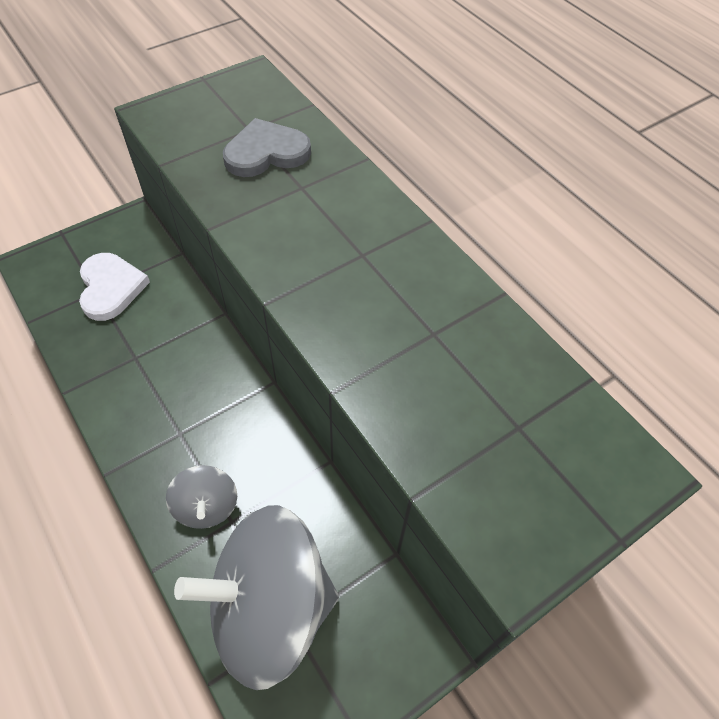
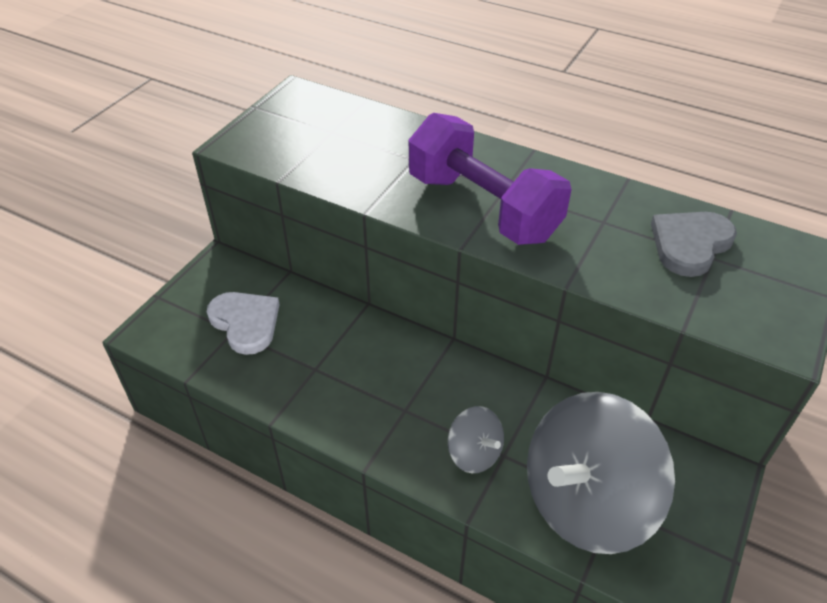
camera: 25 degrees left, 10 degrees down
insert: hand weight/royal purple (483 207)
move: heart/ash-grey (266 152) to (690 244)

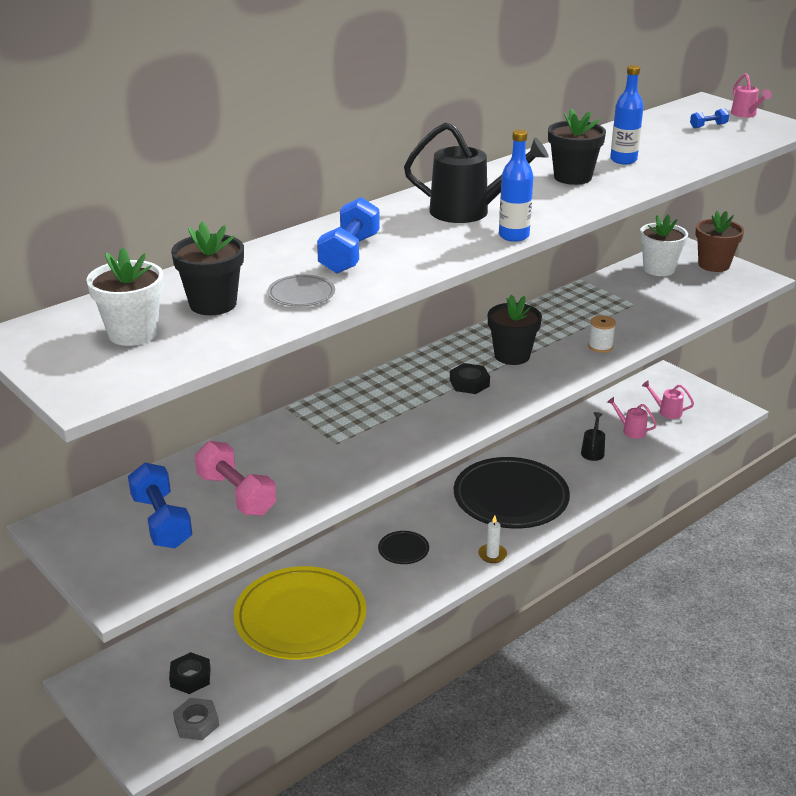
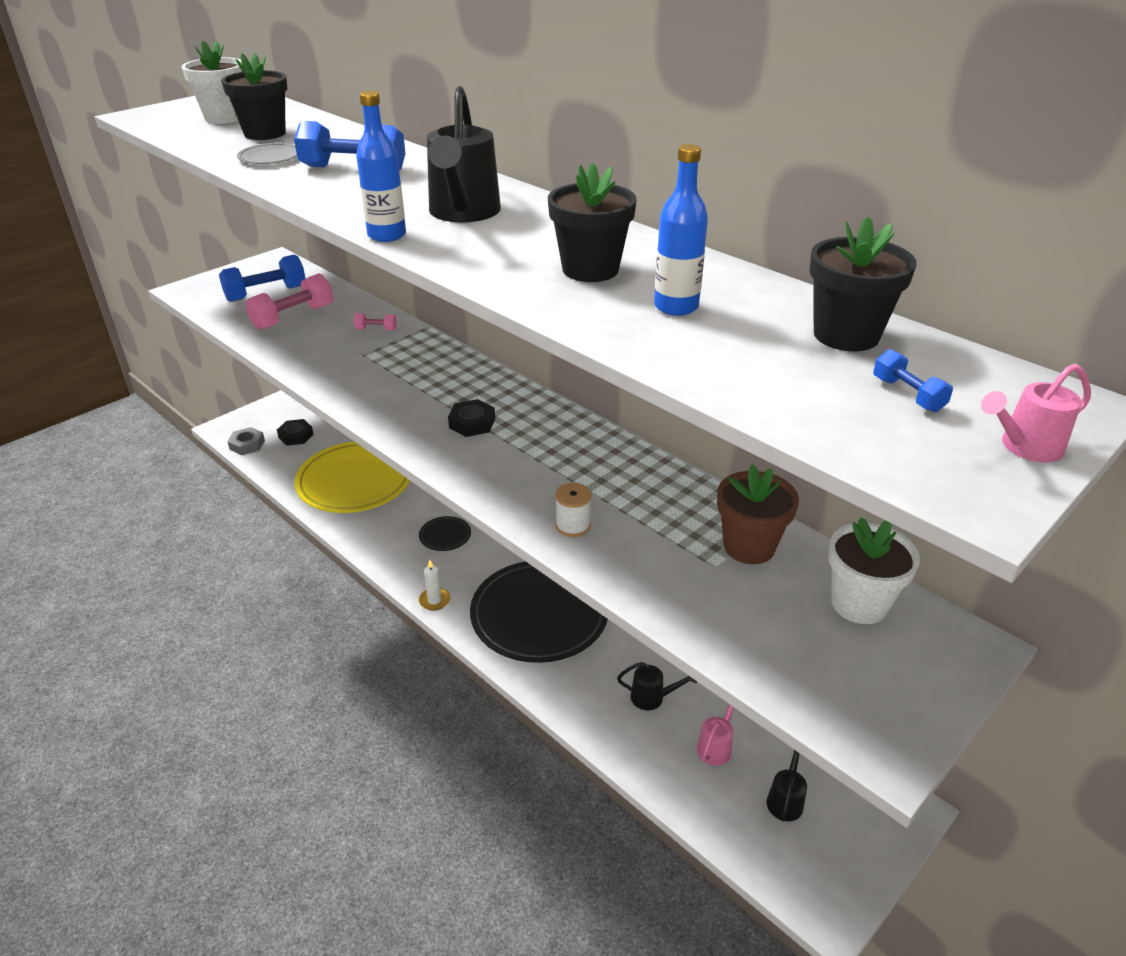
camera: 85 degrees right, 5 degrees up
insert: hand weight/pink (376 329)
move: plant pot/russet (714 265) to (749 546); plant pot/jet-black (512 355) to (846 335)
recolor: sprinkling can/pink (666 411) to sprinkling can/jet-black (786 799)

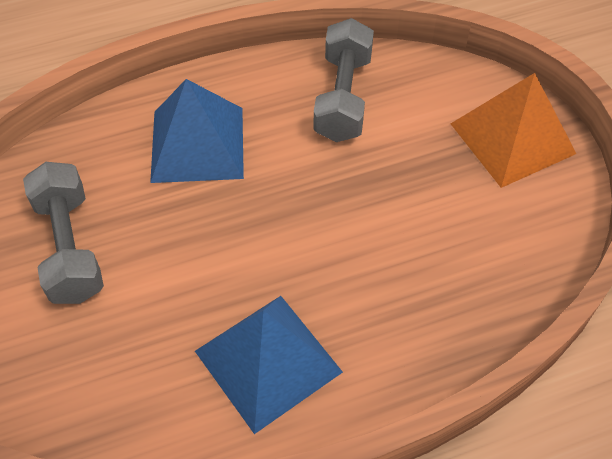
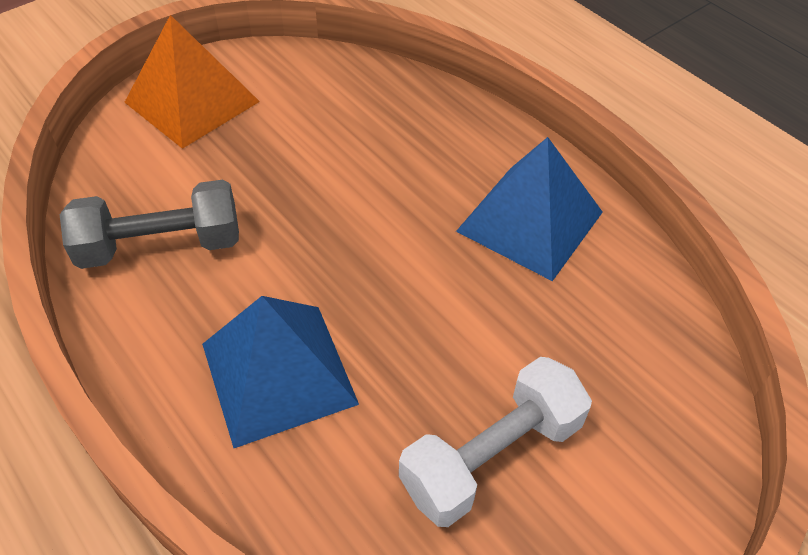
camera: 110 degrees left, 5 degrees down
recolor: hand weight/ash-grey (70 247) to hand weight/white (491 456)

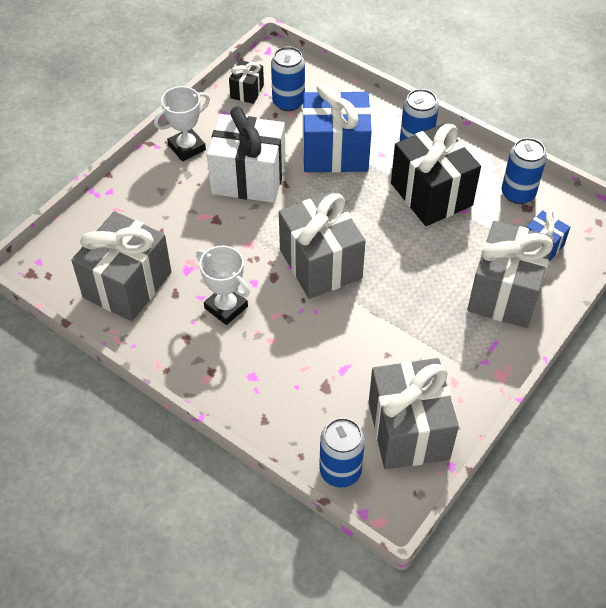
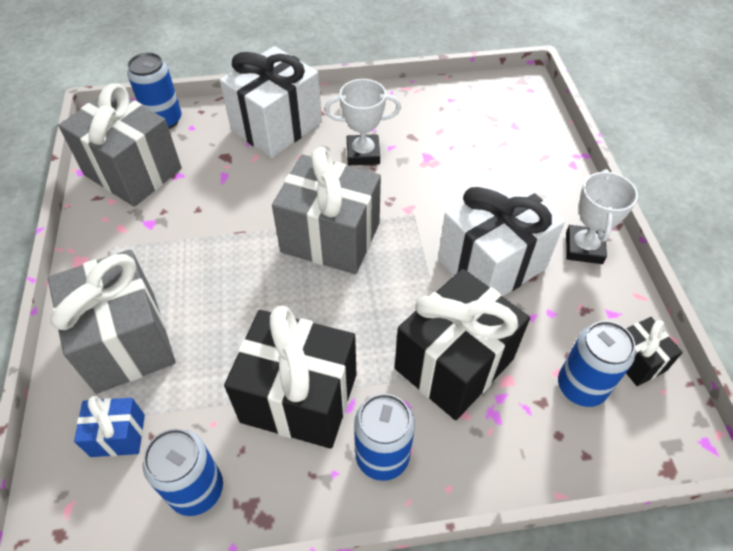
camera: 135 degrees right, 0 degrees up
delete: present/ash-grey (127 285)
insert: present/white (276 126)
recolor: present/cobalt (335 152) to present/jet-black (454 364)

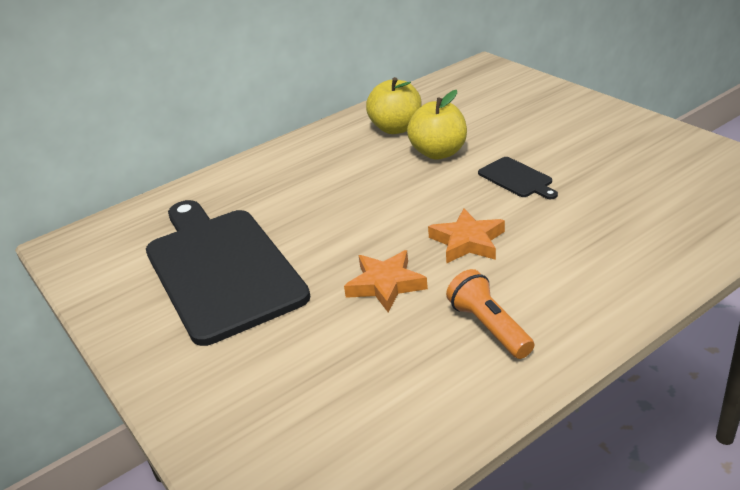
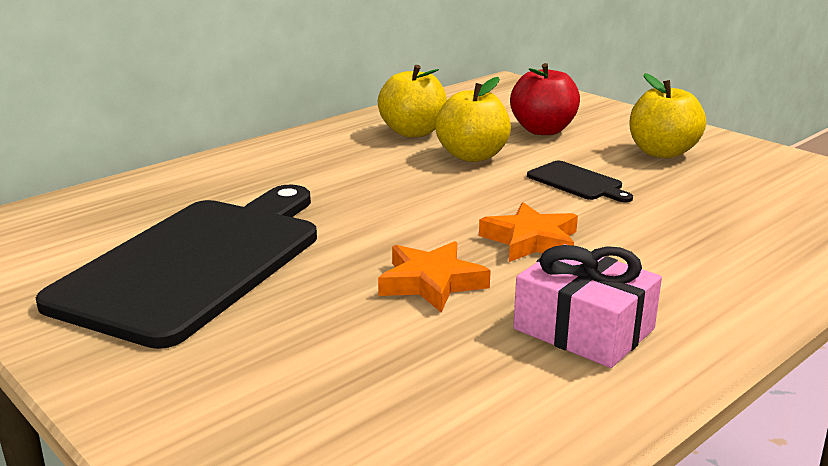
camera: 10 degrees left, 10 degrees down
insert: toy apple/red (543 130); toy apple/yellow (662 152)
replace: flashlight/orange (489 327) to present/pink (583 329)
rotate: bread board/jet-black (221 269) = (197 263) 60 degrees clockwise

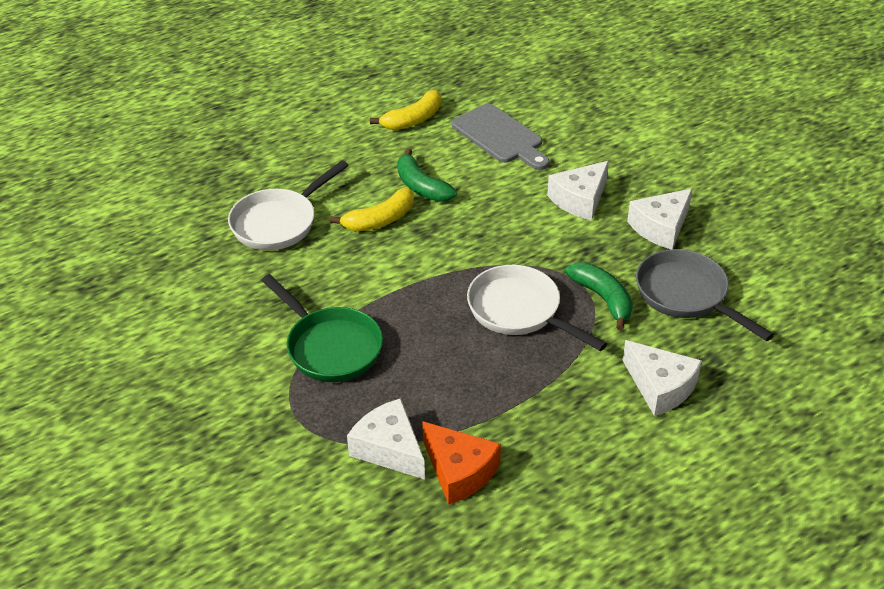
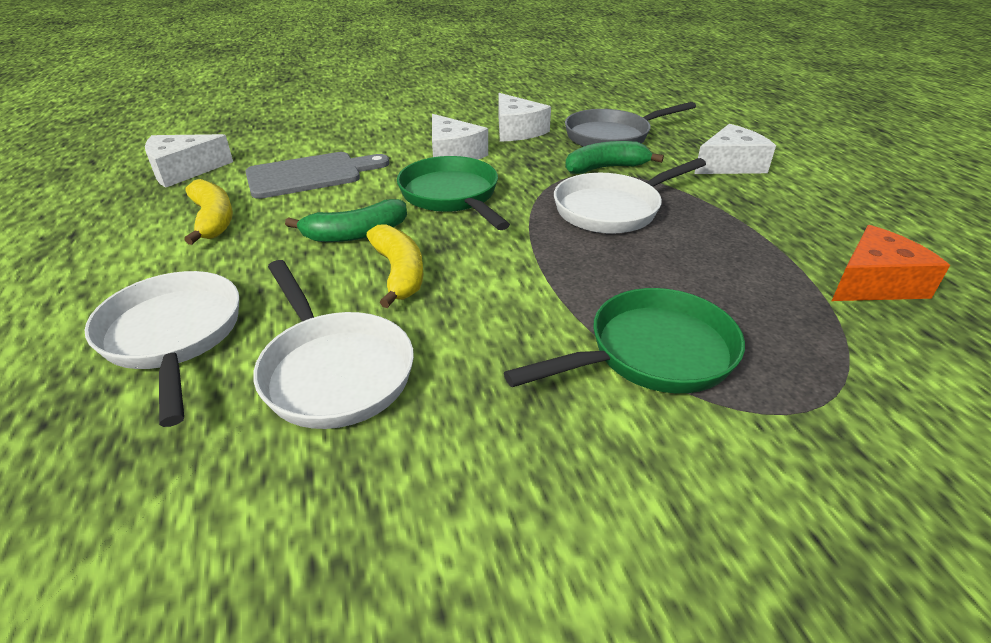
camera: 75 degrees left, 5 degrees down
insert: pan/green (452 196); pan/white (173 337)
move: cheese wedge/white (389 448) to (184 171)

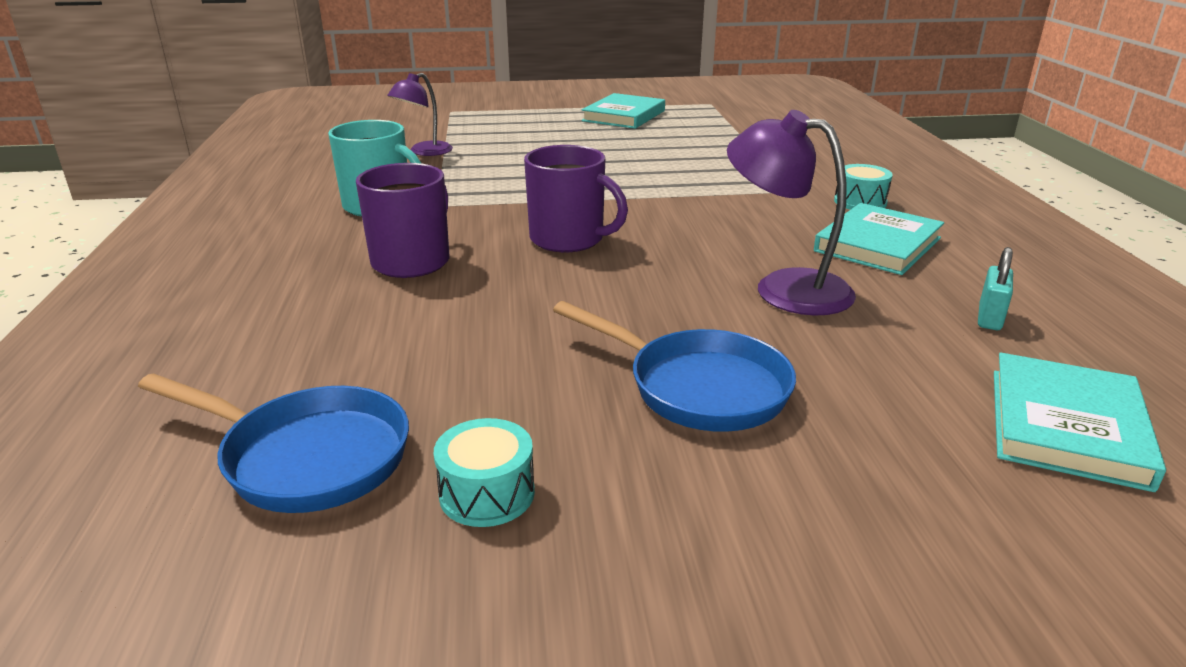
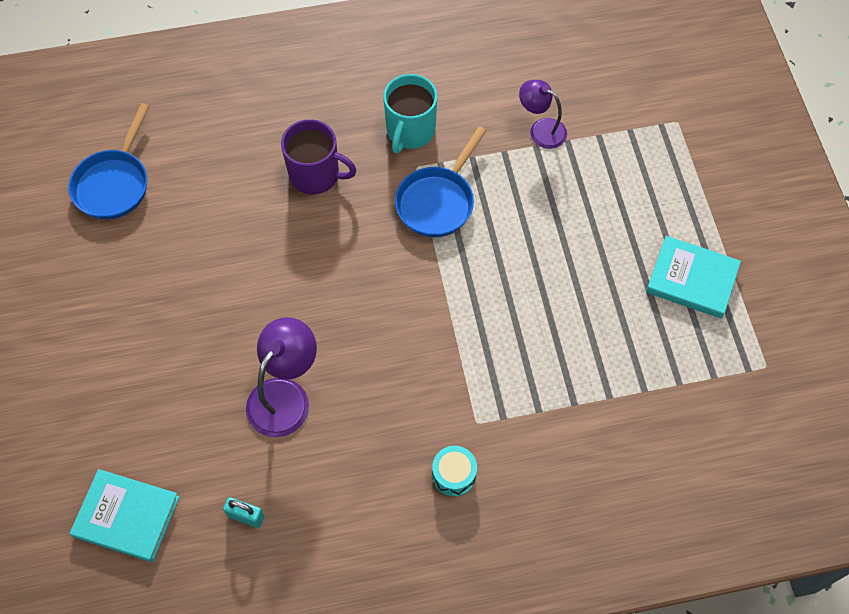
camera: 85 degrees right, 35 degrees up
delete: tea mug/royal purple (569 239); book/teal (877 244); snare drum/teal (487 493)
move: pan/cobalt (698 387) to (438 201)

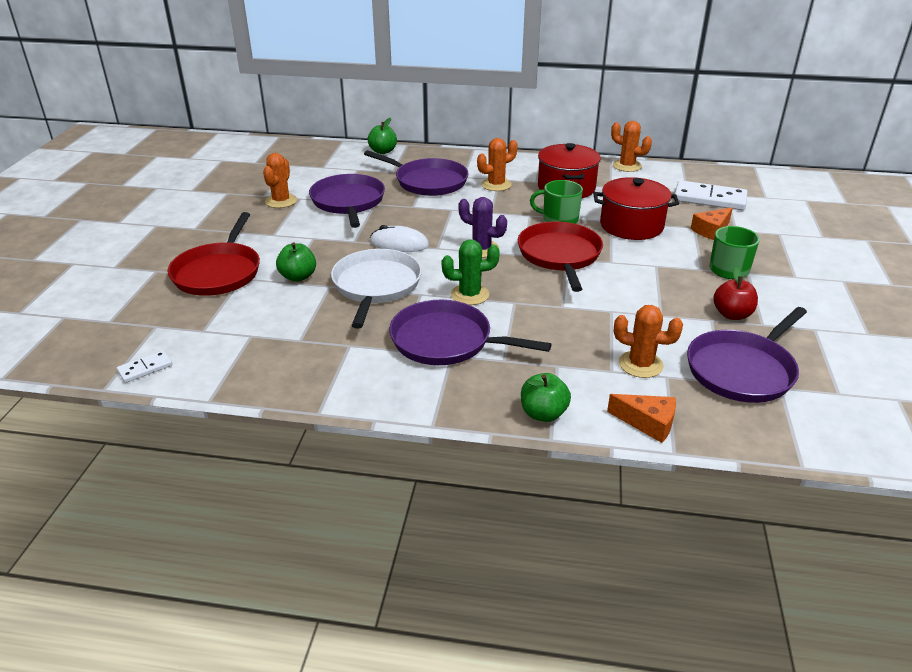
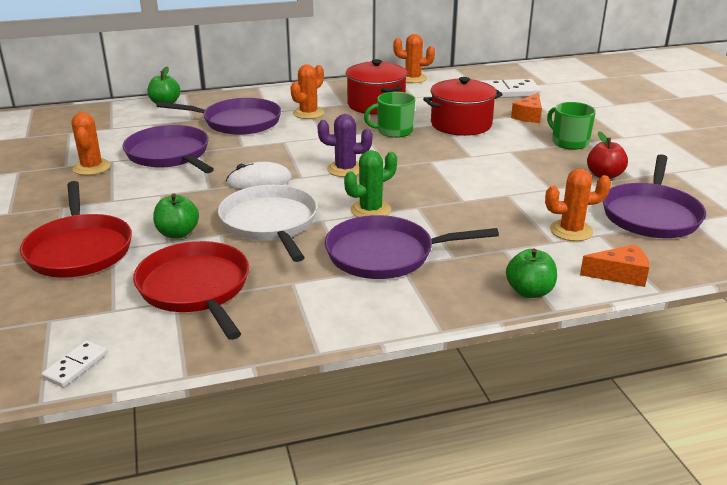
camera: 25 degrees left, 5 degrees down
move: pan/red (560 255) to (196 288)

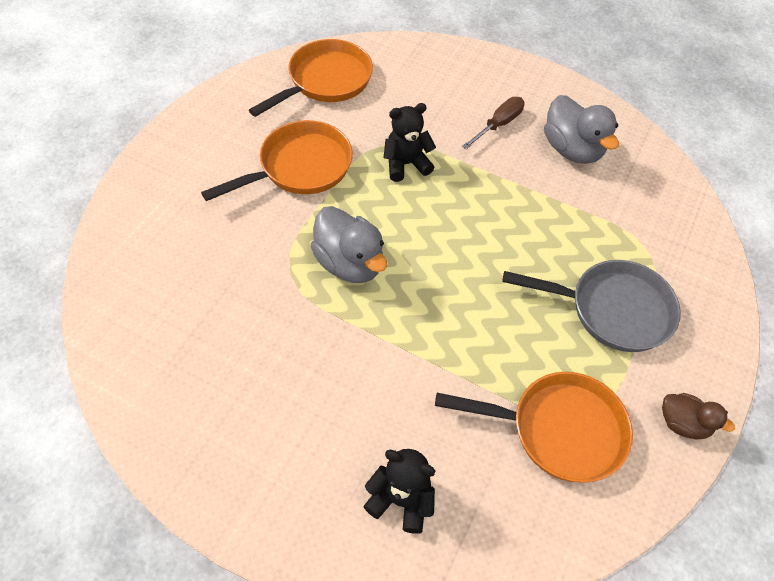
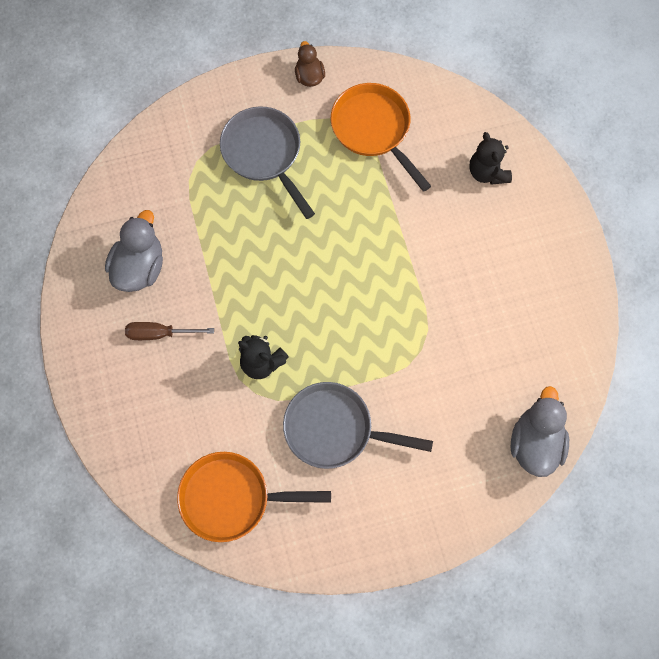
camera: 130 degrees left, 15 degrees up
move: duck/ash-grey (349 263) to (535 443)
recolor: pan/orange (300 167) to pan/ash-grey (334 429)

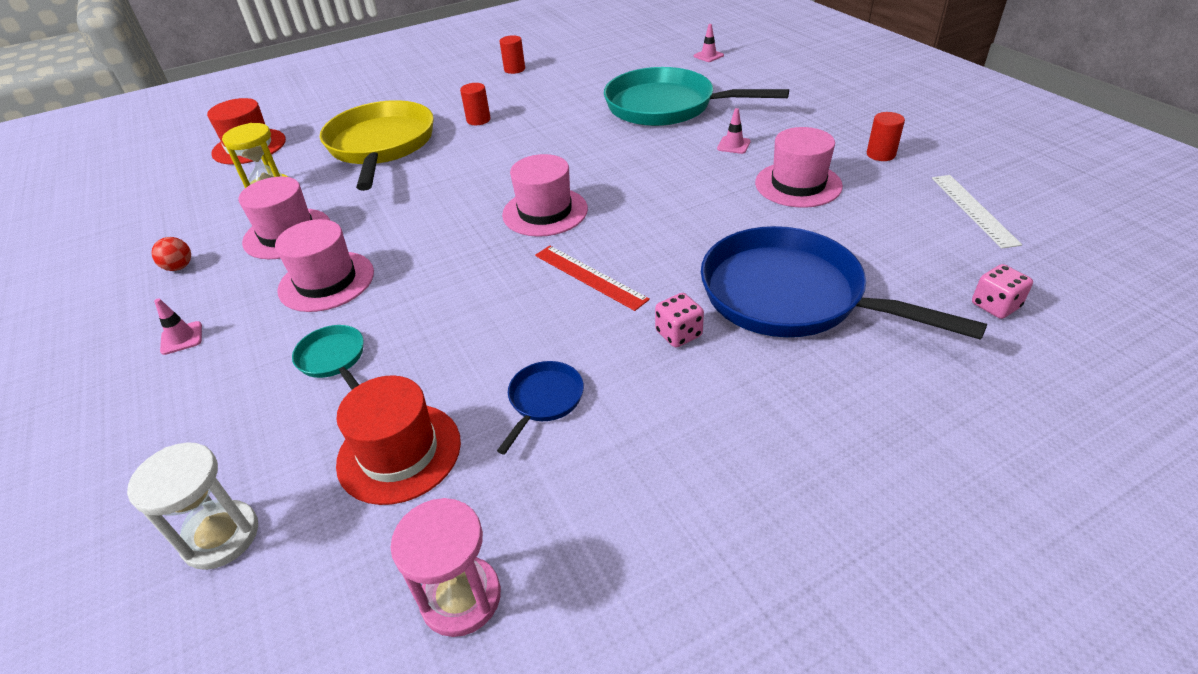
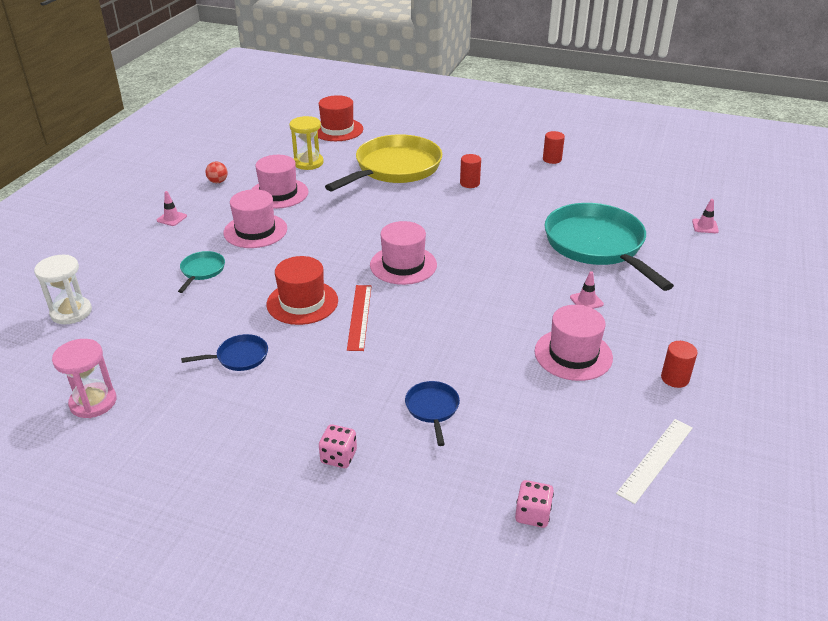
camera: 45 degrees right, 5 degrees down
move: die/pink (678 334) to (338 457); hat/red (399 452) to (302 302)
resize: pan/cobalt (791 296) = (432 409) x0.42

